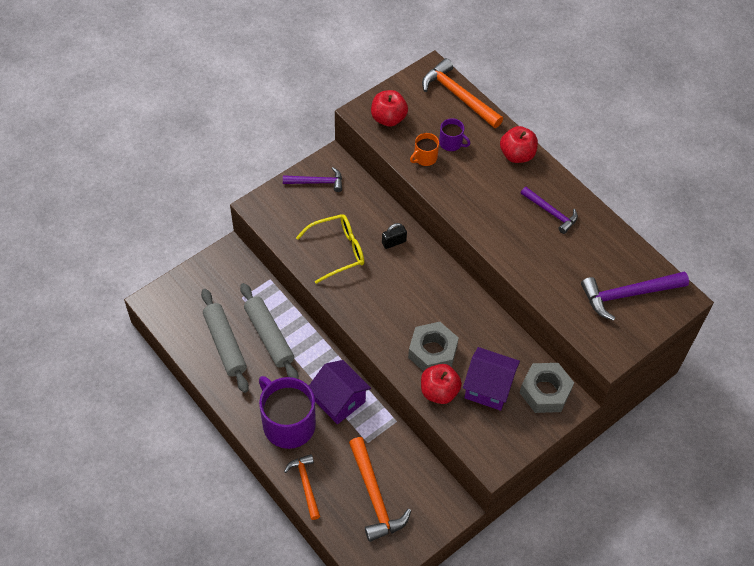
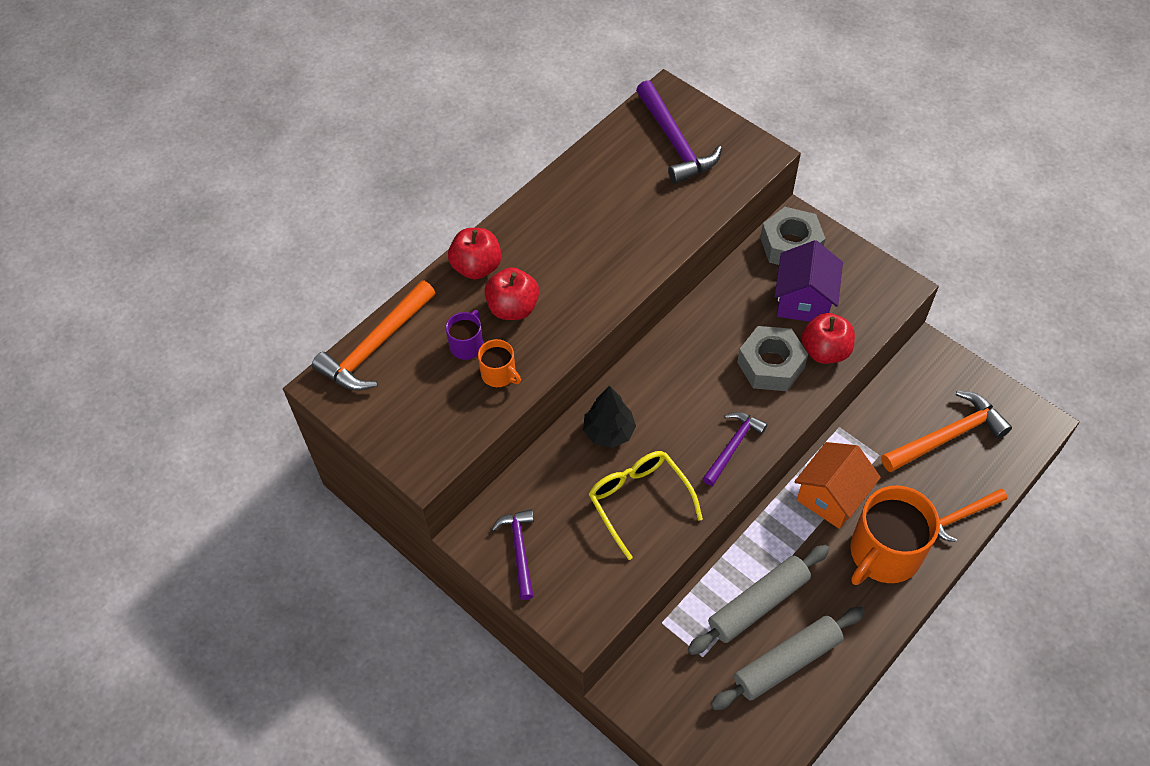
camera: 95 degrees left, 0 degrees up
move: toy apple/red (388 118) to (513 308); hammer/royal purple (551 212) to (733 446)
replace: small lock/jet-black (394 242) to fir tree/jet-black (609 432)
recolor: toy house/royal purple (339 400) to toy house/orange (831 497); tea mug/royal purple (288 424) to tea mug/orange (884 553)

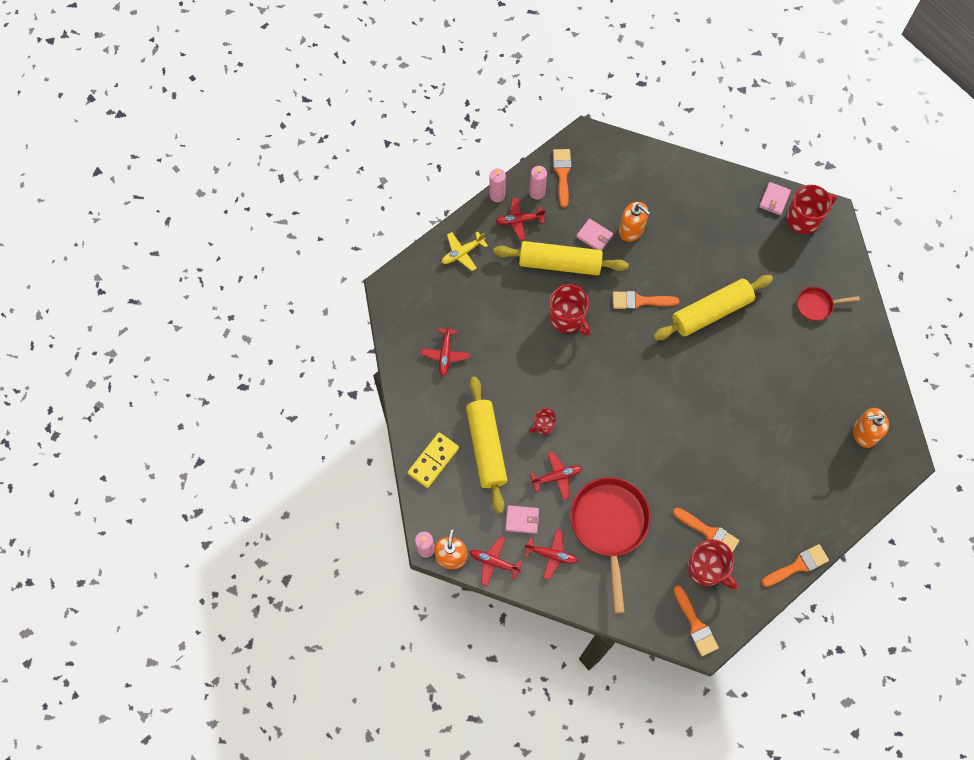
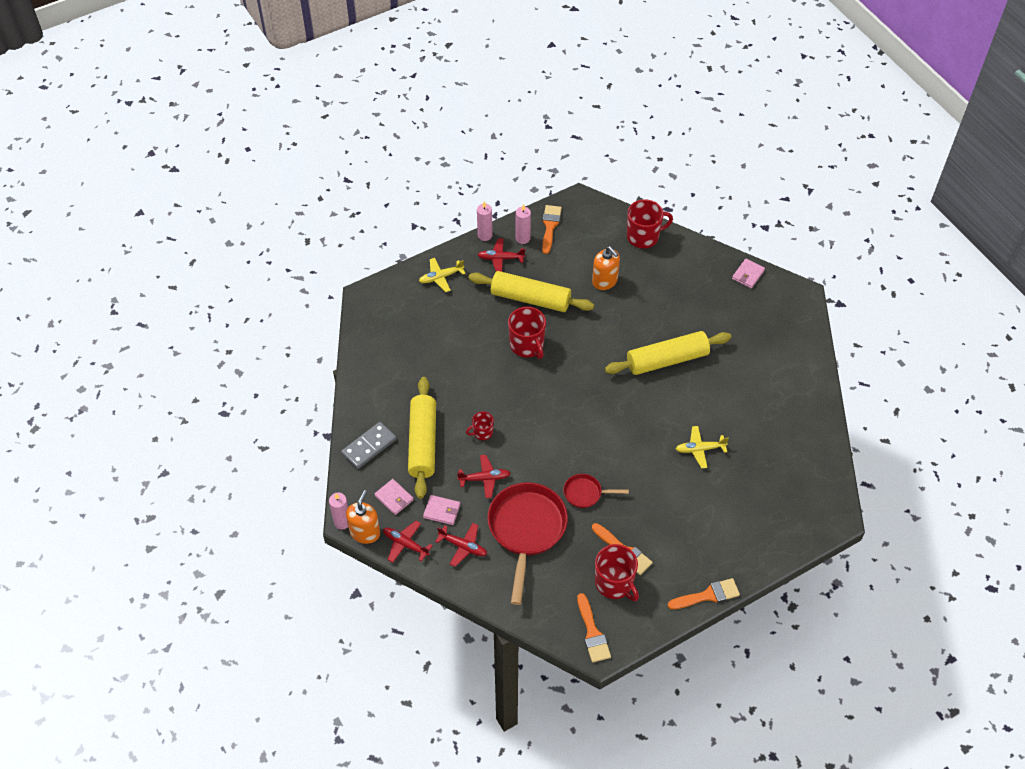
camera: 10 degrees right, 15 degrees down
delete: brush/orange (640 301); aeroplane/red (445 354); soap dispenser/orange (864 433)
insert: aeroplane/yellow (700 449)
move: tea mug/red (803 219) to (643 236); card wallet/pink (594 236) to (394 498); pan/red (816 305) to (585 493)
recolor: domino piece/yellow (433 461) to domino piece/ash-grey (369 447)

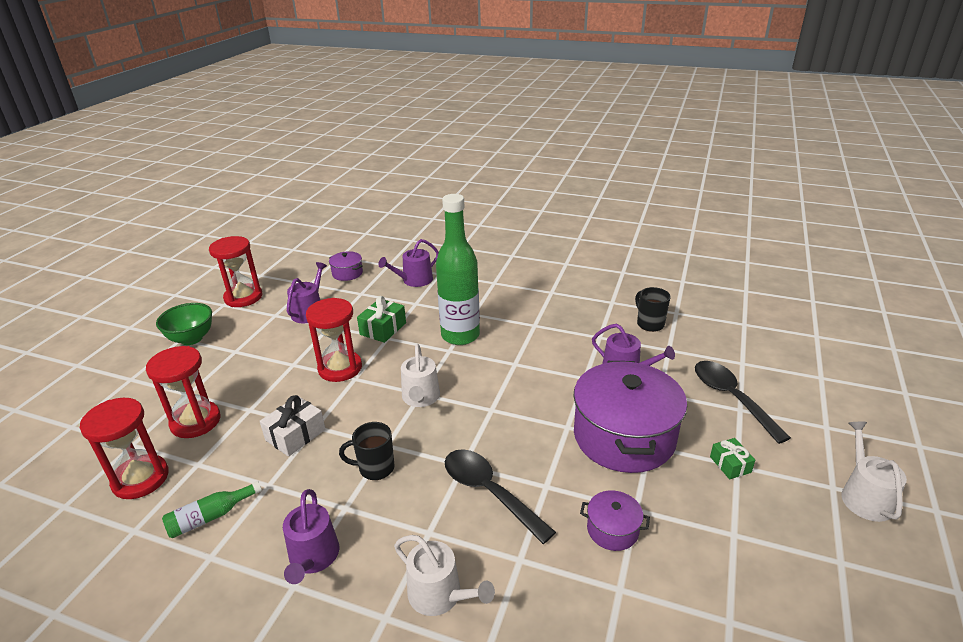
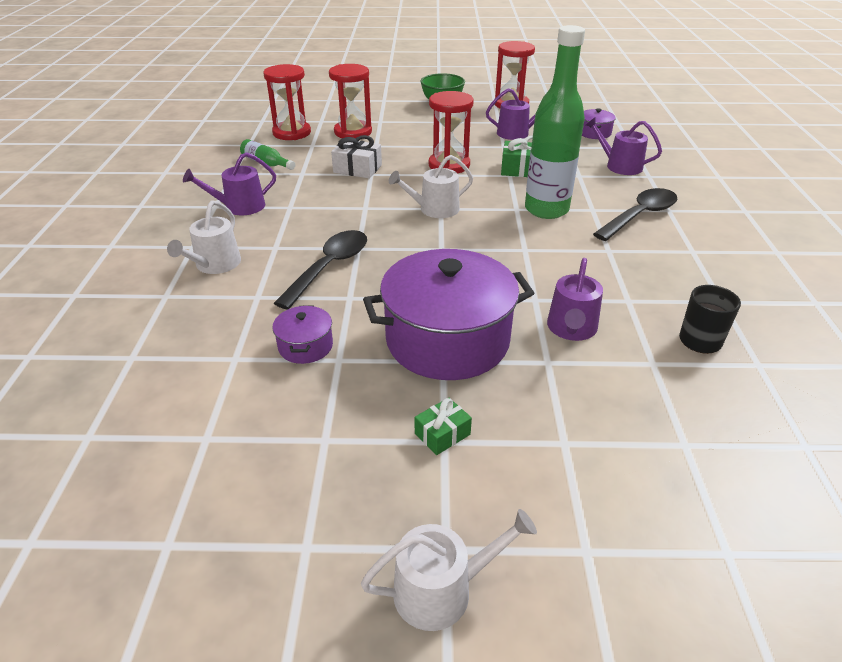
camera: 70 degrees right, 5 degrees up
delete: tea mug/jet-black (375 468)
move: teaspoon/jet-black (731 398) to (640 216)

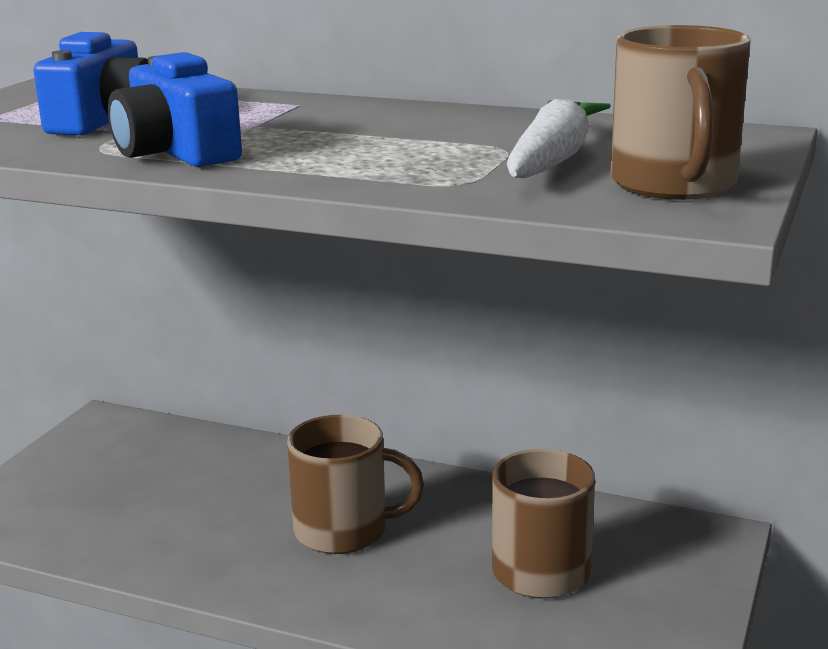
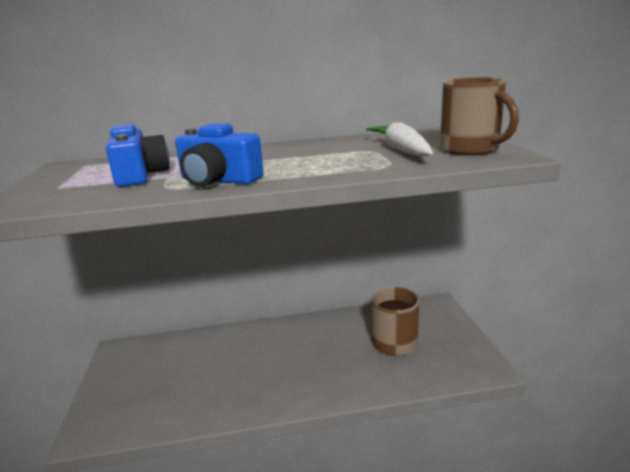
camera: 30 degrees left, 0 degrees up
delete: tea mug/russet (344 530)

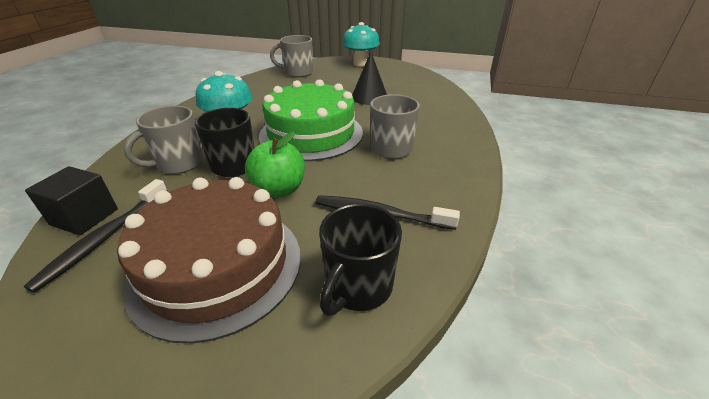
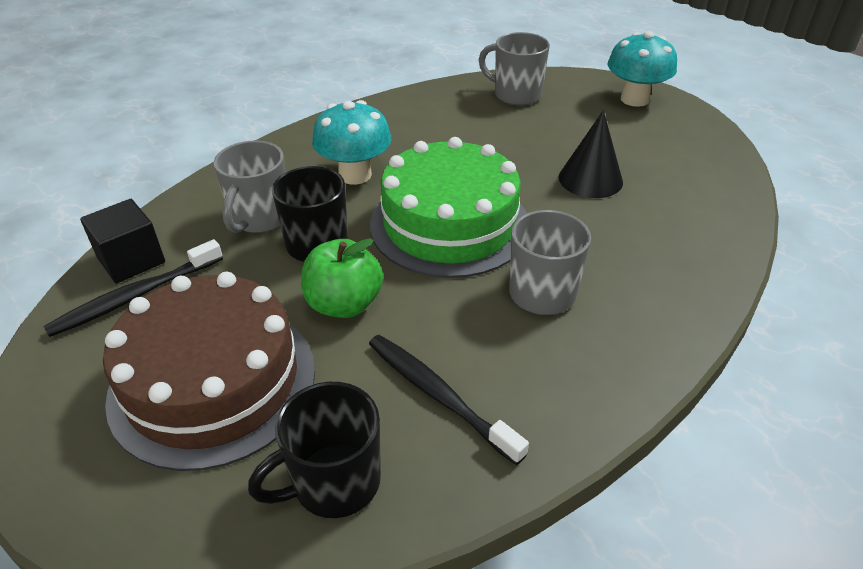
camera: 30 degrees right, 5 degrees up
rotate: tea mug/ash-grey (179 164) = (259 218) 60 degrees counterclockwise

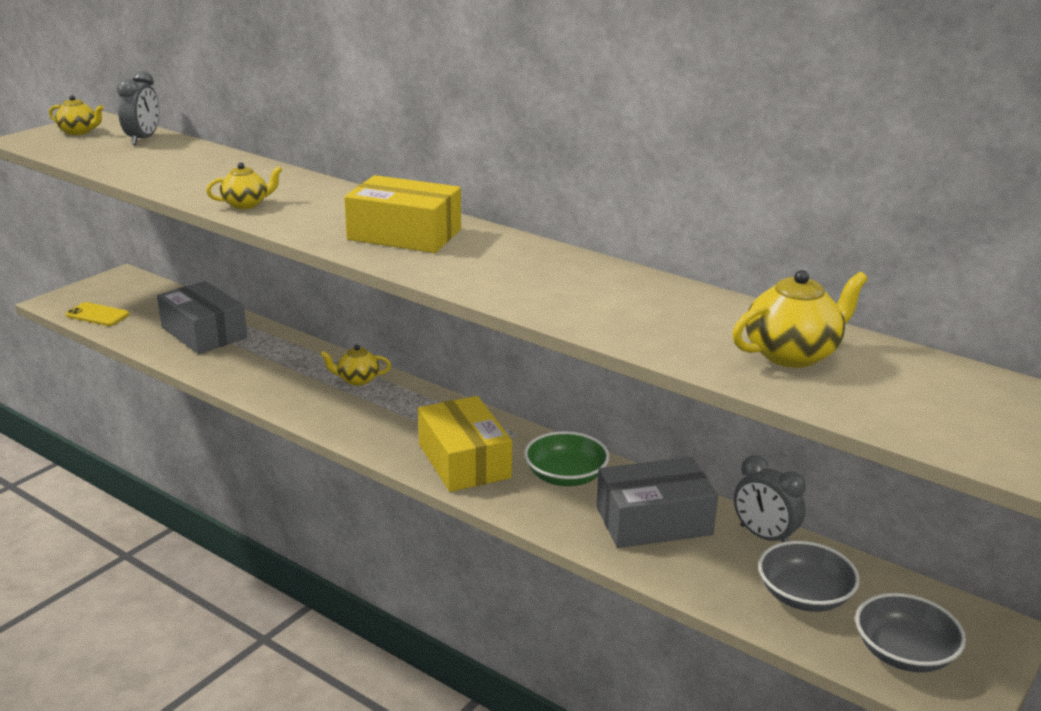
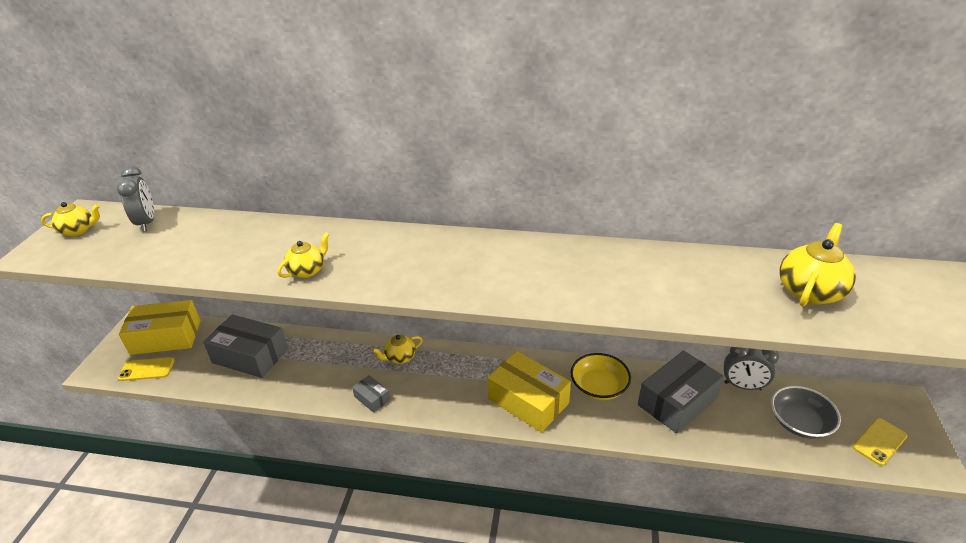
camera: 25 degrees left, 10 degrees up
insert: box/ash-grey (372 398)
move: box/yellow (404 234) to (166 337)
replace: deep dish/ash-grey (904 652) to phone/yellow (879 441)
recolor: deep dish/green (565 476) to deep dish/yellow (599 387)

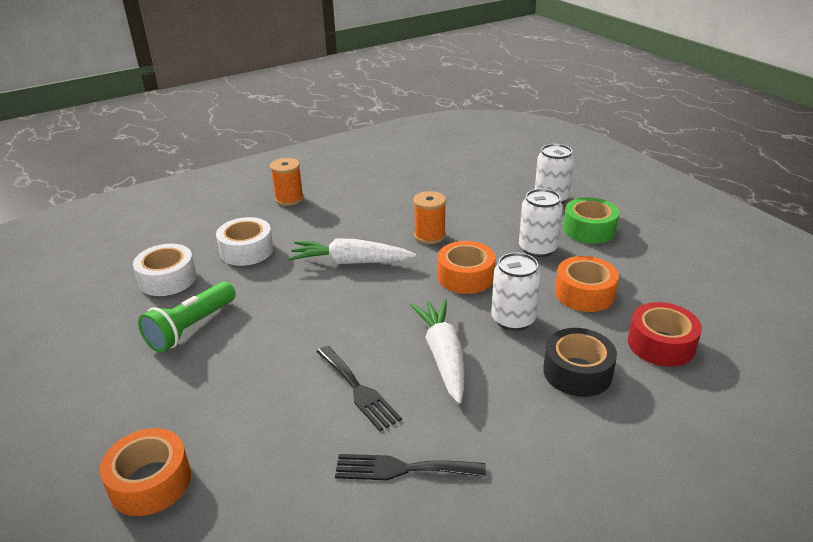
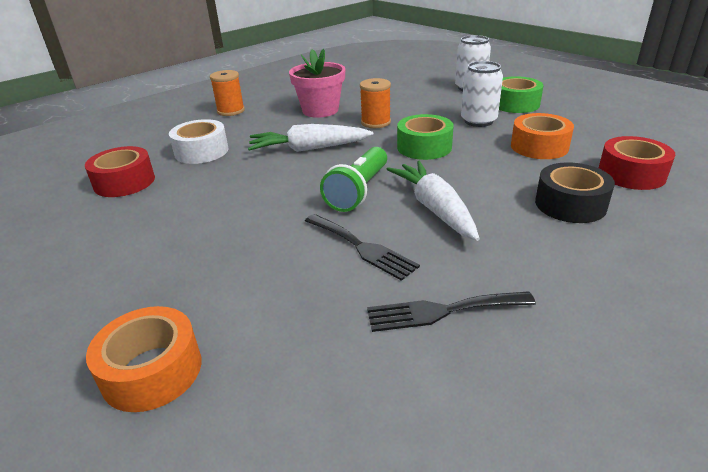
camera: 10 degrees left, 0 degrees up
delete: can/white (513 319)
insert: plant pot/pink (320 110)
move: flashlight/green (191 328) to (358 191)
recolor: tape/orange (465 277) to tape/green (424 147); tape/white (167 279) to tape/red (124 182)

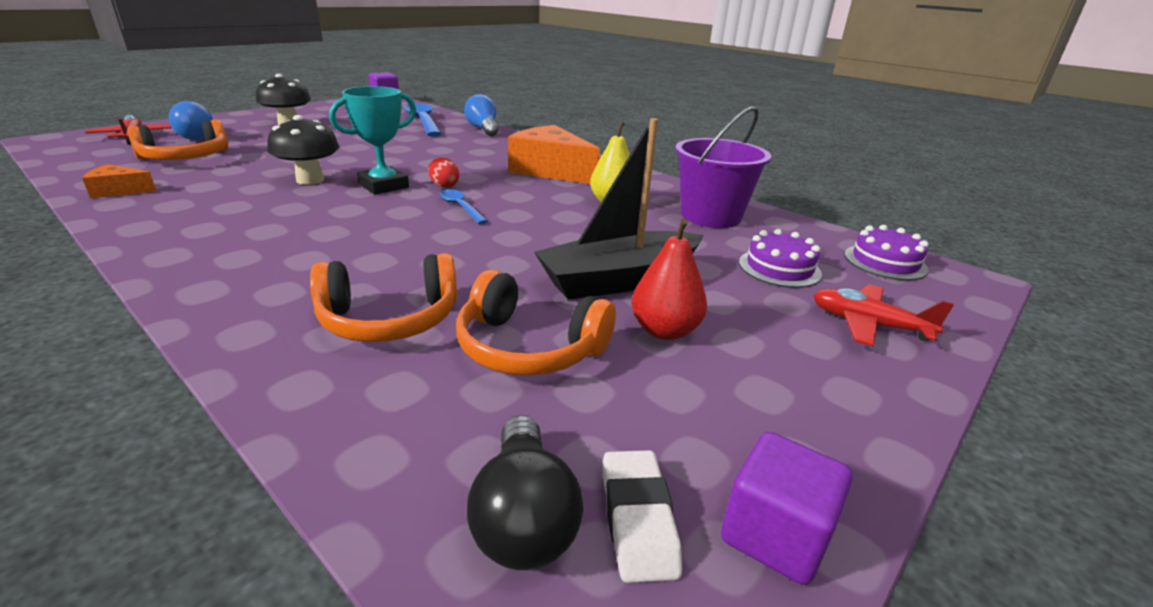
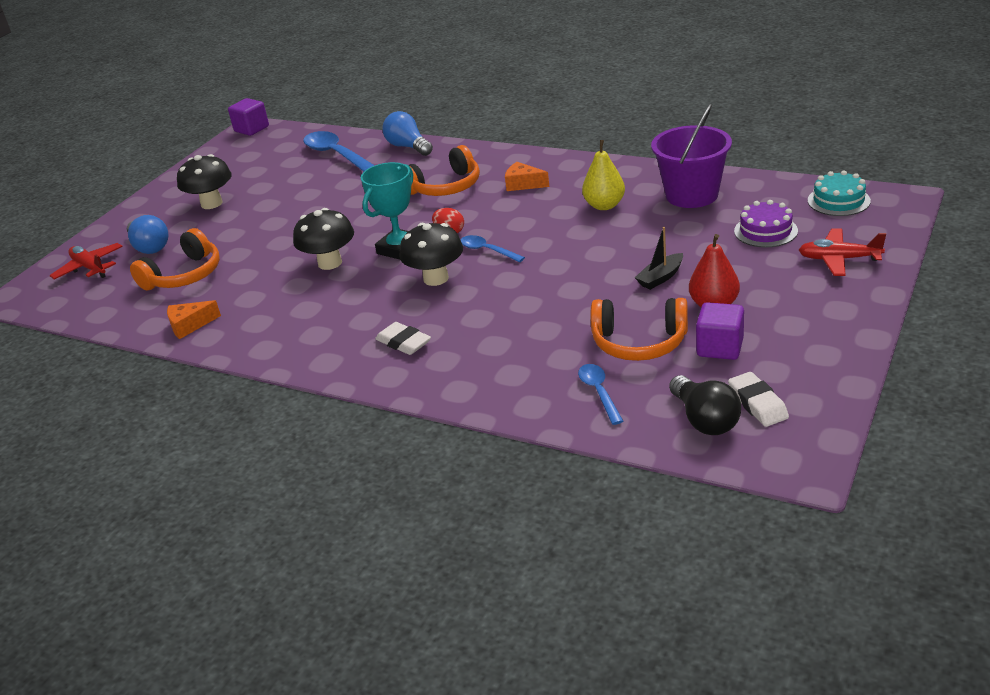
camera: 10 degrees left, 5 degrees up
insert: mushroom/jet-black (436 278); eraser/white (403 343); teaspoon/cobalt (599 392)
move: headset/orange (389 319) to (445 187); cube/royal purple (774 535) to (720 347)
recolor: gateau/royal purple (885 262) to gateau/teal (838 201)
resize: sailboat/jet-black (619 280) = (660 277) x0.47; cheese wedge/orange (550 170) = (523 184) x0.49

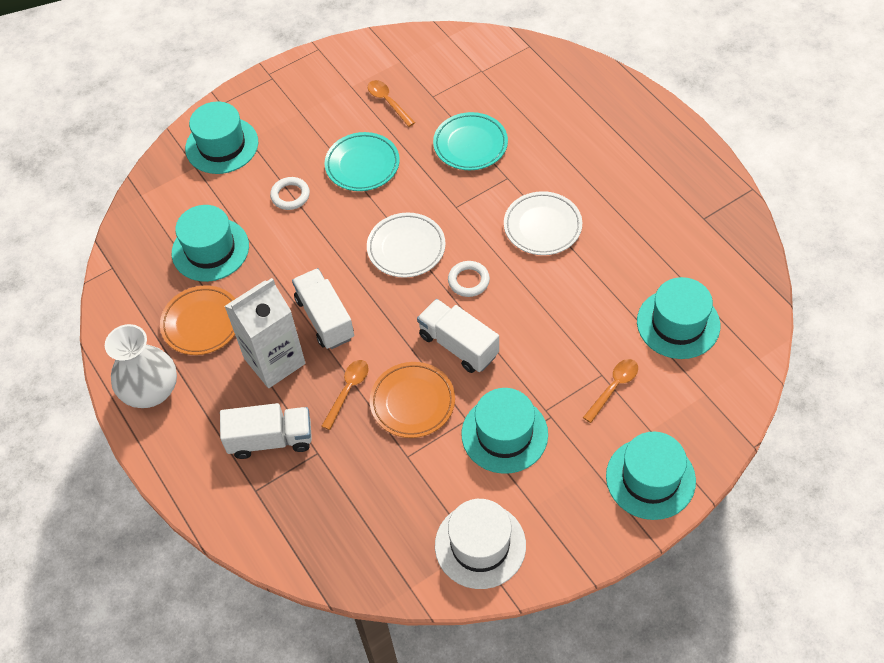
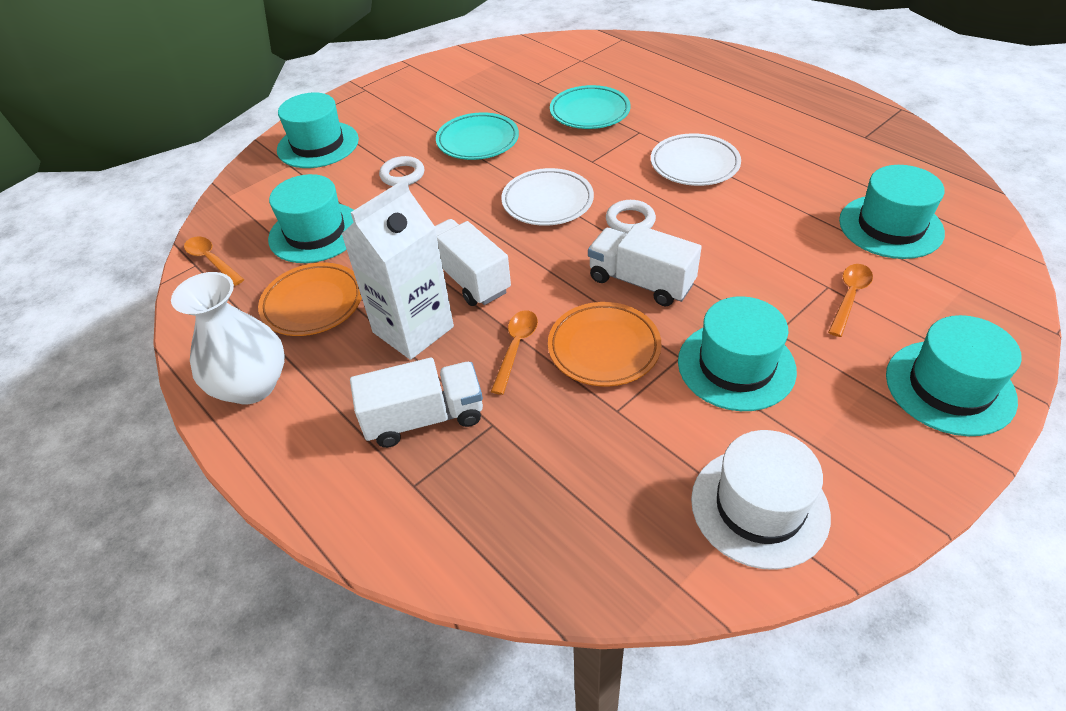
camera: 10 degrees left, 10 degrees down
move: teaspoon/orange (388 102) to (211 260)

